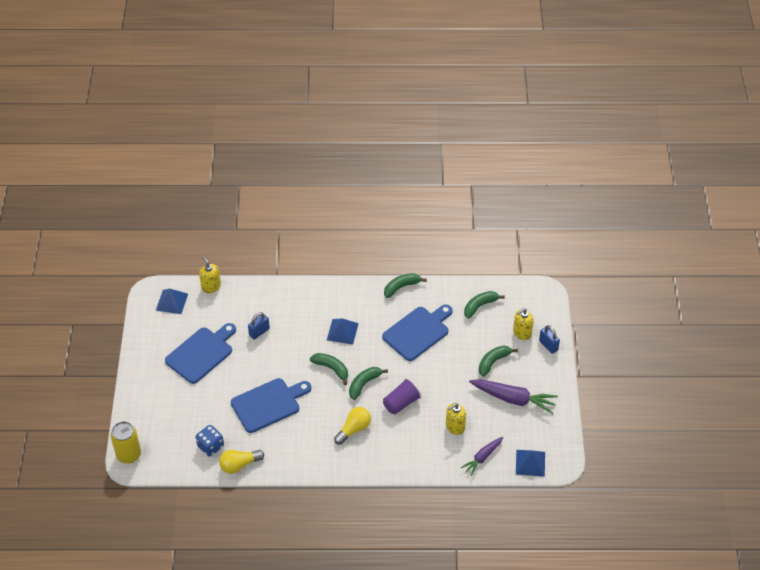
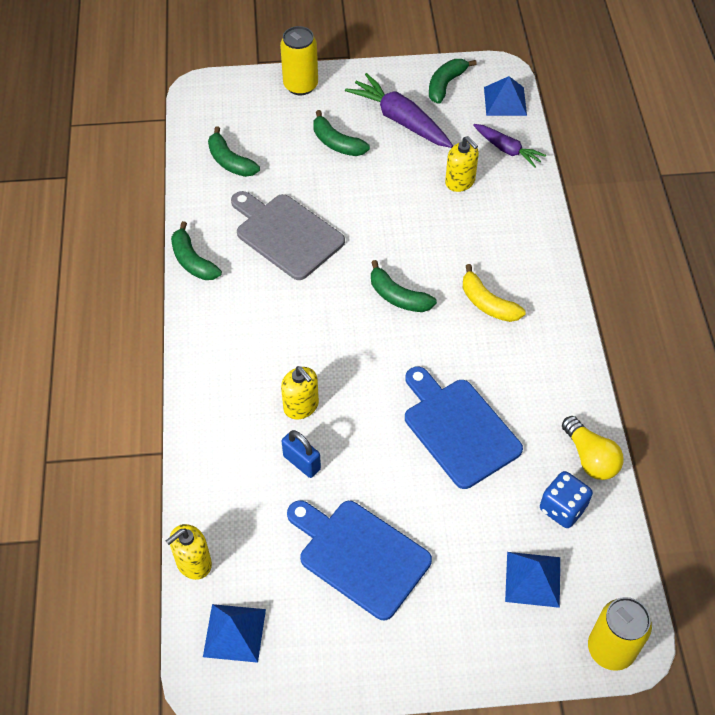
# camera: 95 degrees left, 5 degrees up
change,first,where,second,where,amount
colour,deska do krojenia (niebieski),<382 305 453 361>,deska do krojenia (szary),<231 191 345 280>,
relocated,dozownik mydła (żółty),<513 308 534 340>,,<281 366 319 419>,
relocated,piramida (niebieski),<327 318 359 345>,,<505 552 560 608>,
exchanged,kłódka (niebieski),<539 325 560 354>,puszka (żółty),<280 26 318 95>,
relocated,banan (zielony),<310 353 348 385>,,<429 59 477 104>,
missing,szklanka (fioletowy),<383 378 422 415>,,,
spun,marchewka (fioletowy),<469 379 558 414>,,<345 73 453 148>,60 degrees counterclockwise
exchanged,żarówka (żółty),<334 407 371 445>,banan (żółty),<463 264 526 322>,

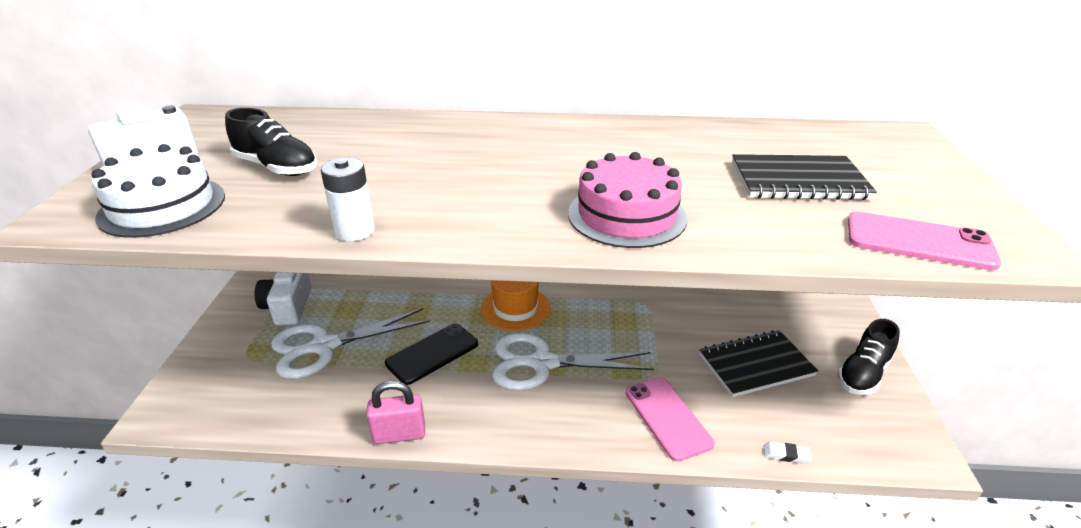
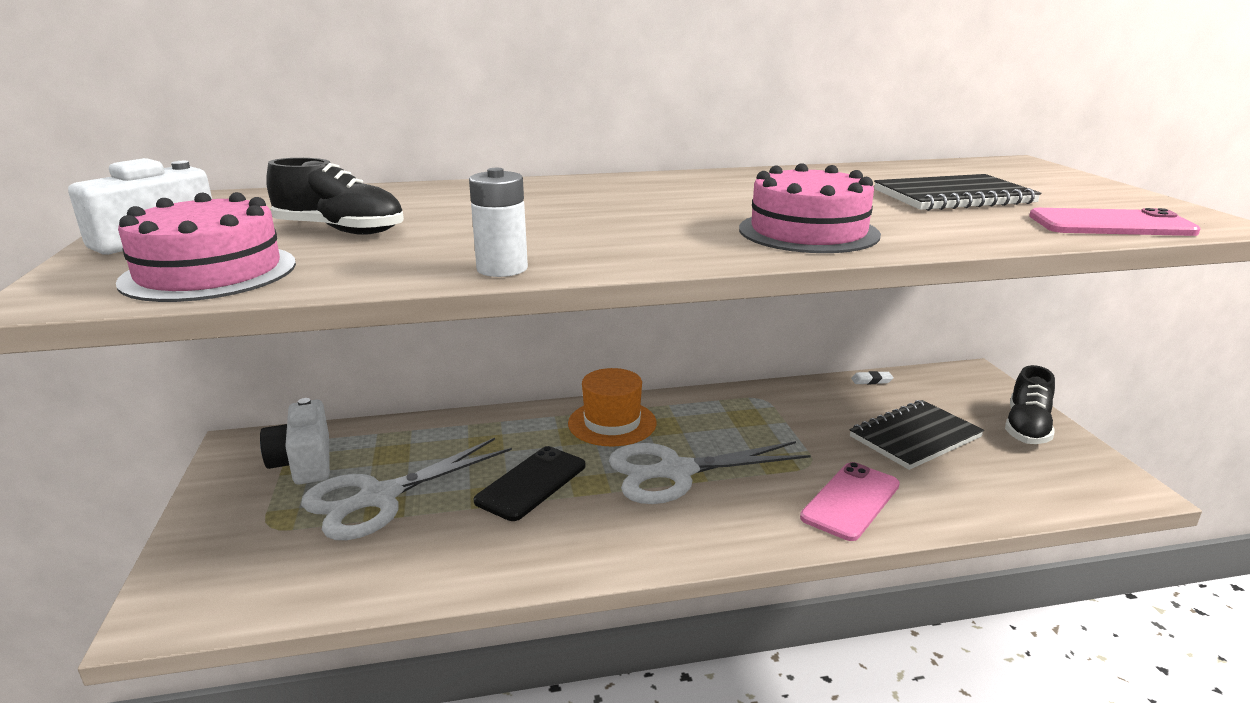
# camera: 15 degrees left, 10 degrees down
change,first,where,second,where,amount
colour,tort (biały),<92 144 225 238>,tort (różowy),<116 192 296 302>,
spun,telefon (różowy),<626 377 714 462>,,<800 462 900 541>,75 degrees clockwise
missing,kłódka (różowy),<366 381 425 444>,,,
relocated,gumka do mazania (biały),<764 442 812 464>,,<851 371 894 384>,

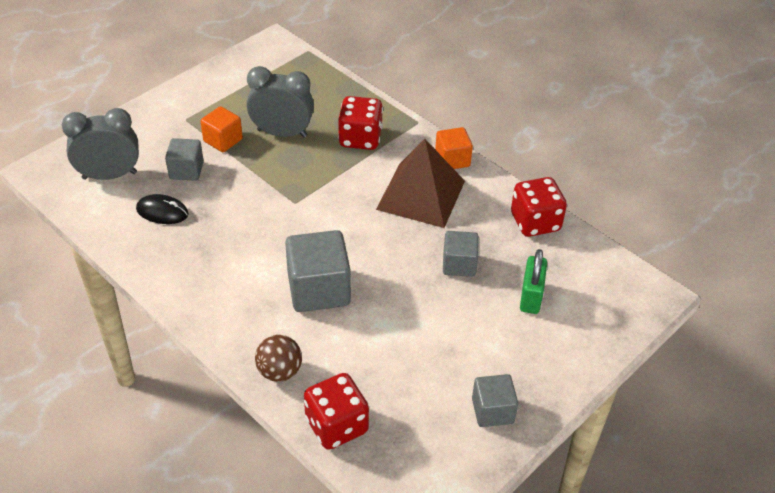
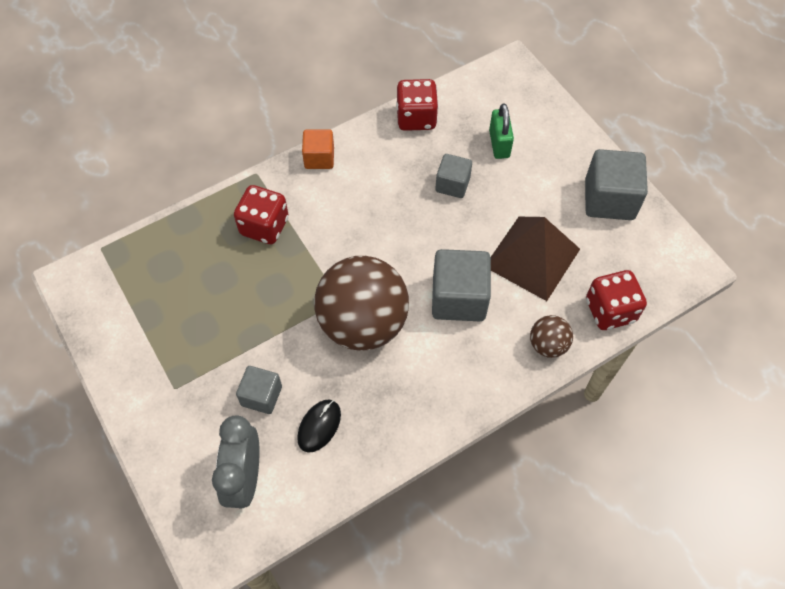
# camera: 75 degrees left, 15 degrees up
change,first,where,second,where,amount
missing,budzik (szary),<246 66 314 137>,,,
missing,sześcian (pomarańczowy),<200 106 243 152>,,,
relocated,piramida (brązowy),<376 139 465 228>,,<491 217 580 301>,
spun,kłódka (zielony),<520 249 547 314>,,<489 103 514 159>,60 degrees clockwise
size,sześcian (szary),<472 374 518 427>,,<585 149 648 220>,x1.67
appeared,,,piłka (brązowy),<314 256 409 351>,

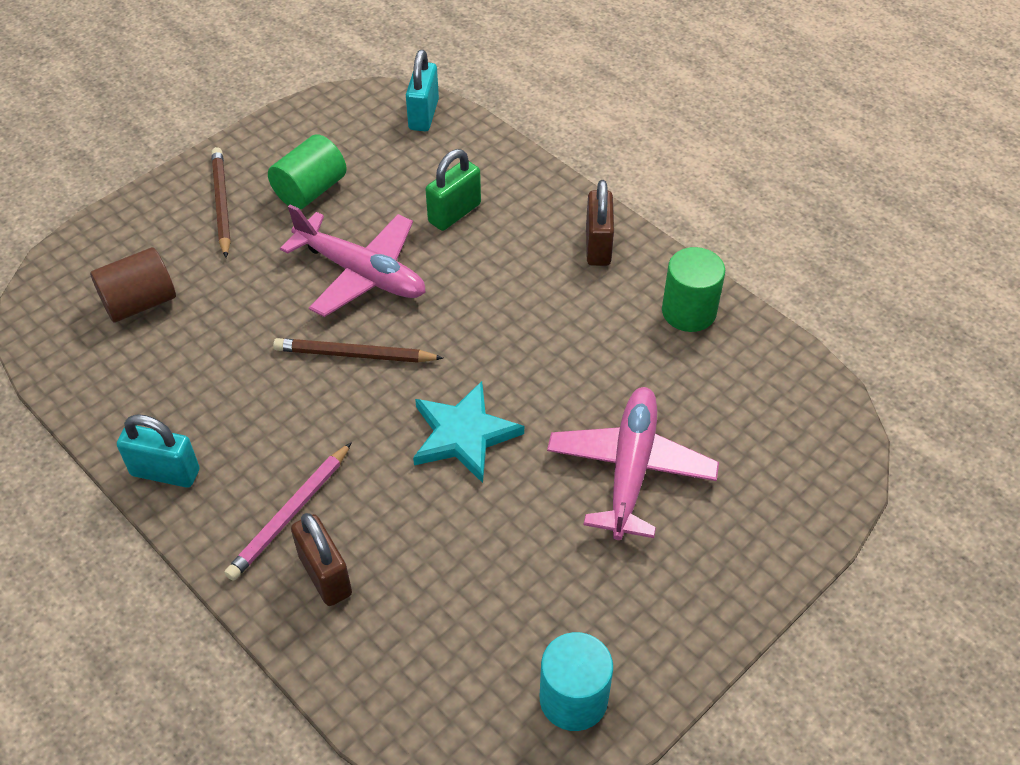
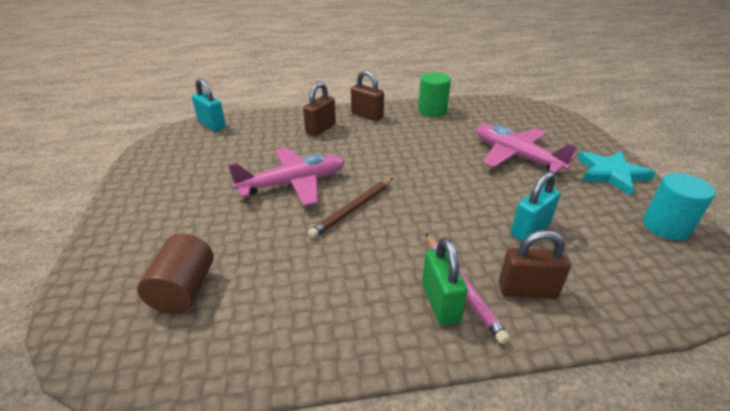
# camera: 55 degrees left, 15 degrees down
change,first,where,second,where,amount
missing,walec (zielony),<268 134 347 209>,,,
missing,ołówek (brązowy),<211 147 231 258>,,,
relocated,kłódka (zielony),<425 149 481 231>,,<422 237 468 325>,
relocated,gwiazda (turkusowy),<413 381 524 483>,,<577 151 656 196>,
relocated,kłódka (turkusowy),<117 414 200 488>,,<511 172 561 241>,
appeared,,,kłódka (brązowy),<303 82 336 137>,

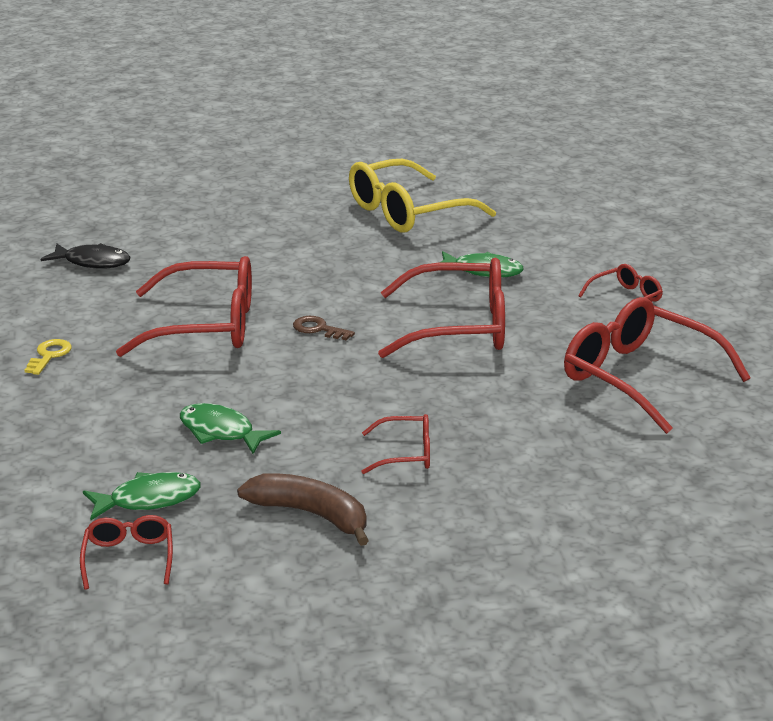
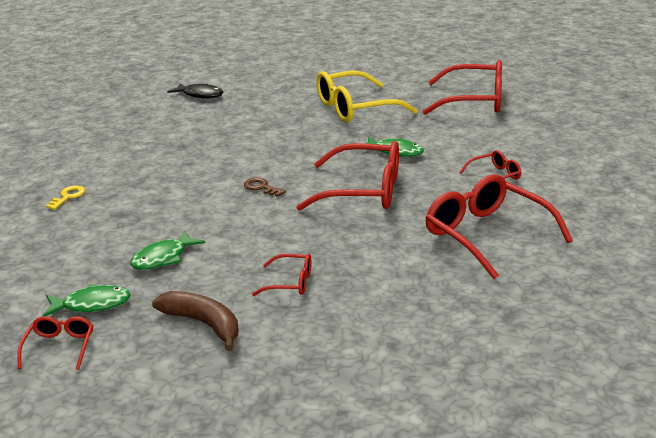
# camera: 10 degrees right, 0 degrees up
change,first,where,second,where,amount
relocated,ryba (czarny),<41 243 131 269>,,<167 83 223 98>,
relocated,okulary (czerwony),<116 256 252 357>,,<422 60 502 115>,
spun,ryba (zielony),<180 403 281 454>,,<130 231 205 270>,90 degrees counterclockwise

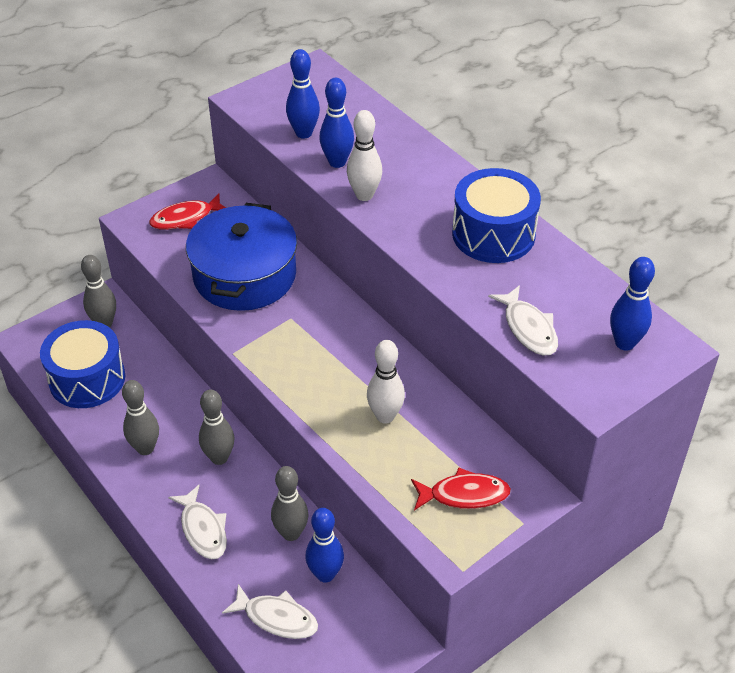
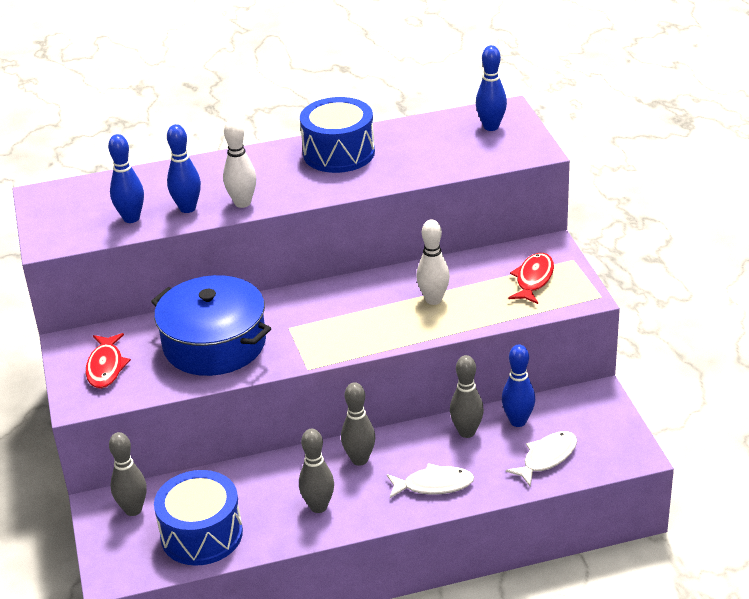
# camera: 65 degrees left, 10 degrees down
change,first,where,second,where,amount
missing,ryba (biały),<488 285 558 356>,,,

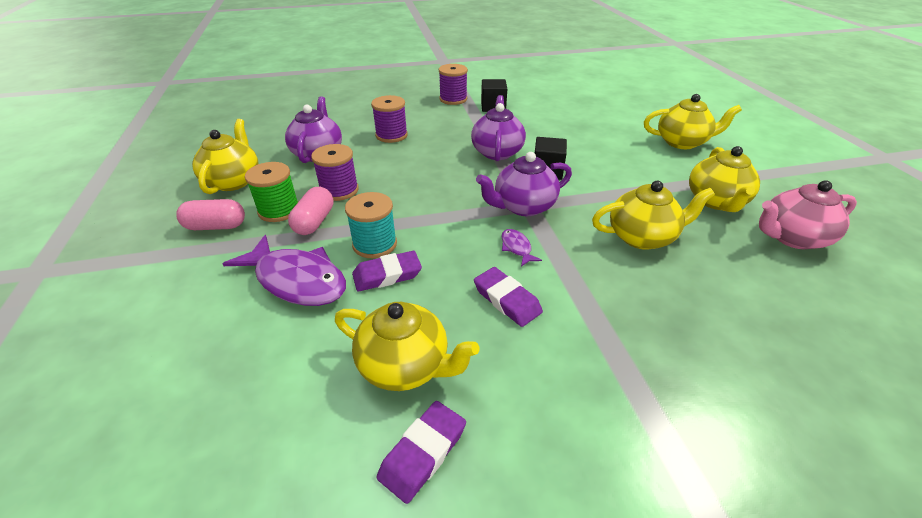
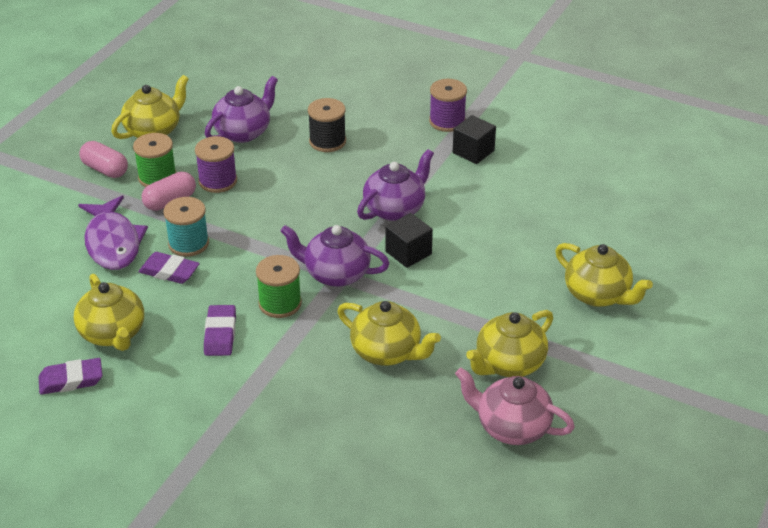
# camera: 40 degrees right, 0 degrees up
change,first,where,second,where,amount
colour,szpulka (fioletowy),<371 95 408 143>,szpulka (czarny),<308 98 346 152>,
exchanged,ryba (fioletowy),<502 229 542 267>,szpulka (zielony),<256 255 302 318>,

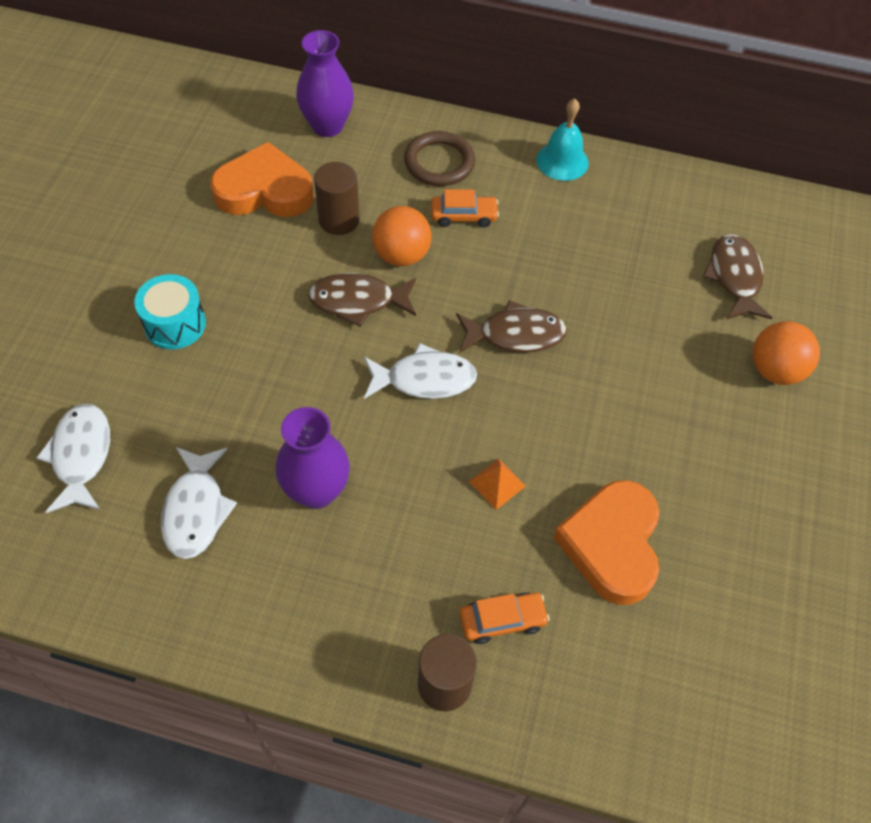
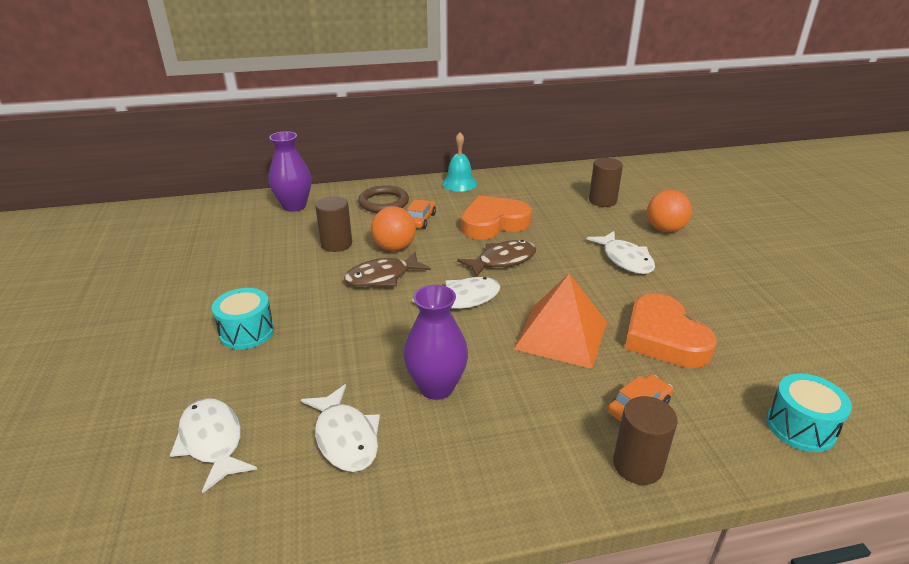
# camera: 25 degrees left, 25 degrees down
change,first,where,second,where,amount
relocated,serce (pomarańczowy),<210 142 314 217>,,<461 195 531 240>,
spun,samochód (pomarańczowy),<431 189 499 227>,,<407 200 436 229>,45 degrees counterclockwise
exchanged,ryba (brązowy),<703 234 772 320>,walec (brązowy),<589 158 623 207>,
size,piramida (pomarańczowy),<469 458 526 510>,,<514 273 607 369>,x2.35
appeared,,,ryba (biały),<587 231 655 274>,
appeared,,,bęben (turkusowy),<767 374 852 452>,

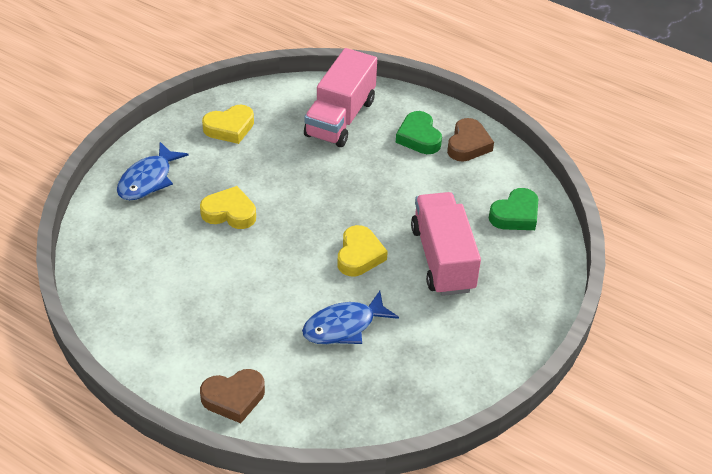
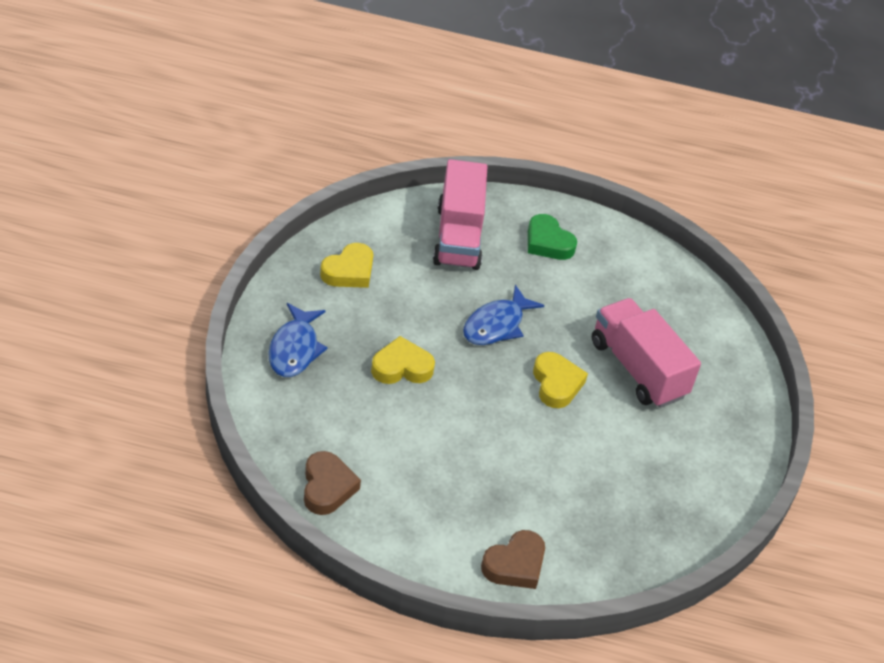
# camera: 25 degrees left, 0 degrees up
change,first,where,second,where,amount
relocated,serce (brązowy),<447 118 494 162>,,<304 451 361 515>,
missing,serce (zielony),<489 188 538 230>,,,
relocated,ryba (niebieski),<302 291 399 344>,,<463 285 544 345>,

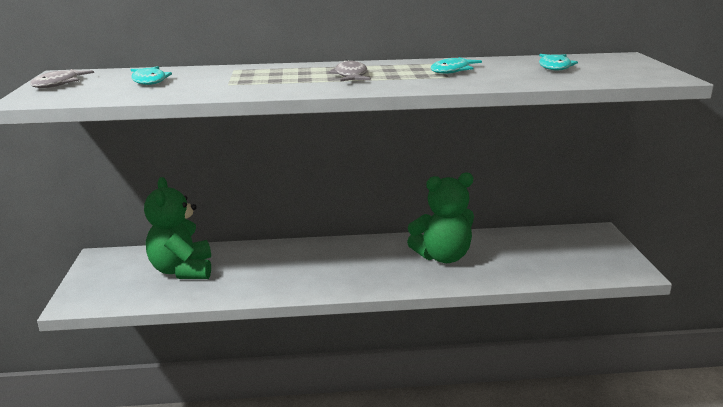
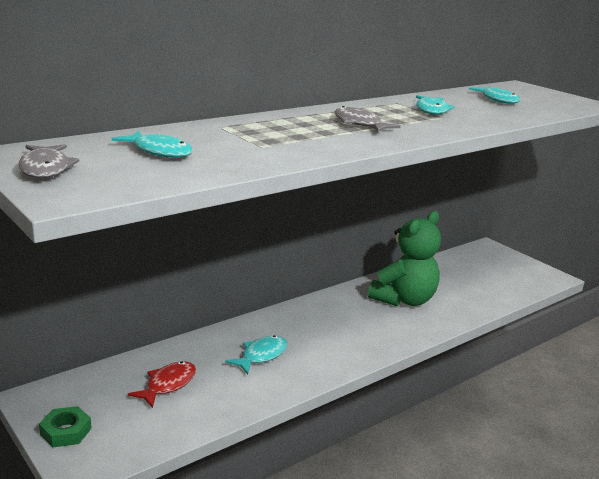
# camera: 35 degrees left, 0 degrees up
change,first,where,second,where,amount
exchanged,miś (zielony),<144 177 211 279>,ryba (czerwony),<128 361 196 408>,
appeared,,,ryba (turkusowy),<225 335 287 374>,
appeared,,,nakrętka (zielony),<39 406 91 447>,

